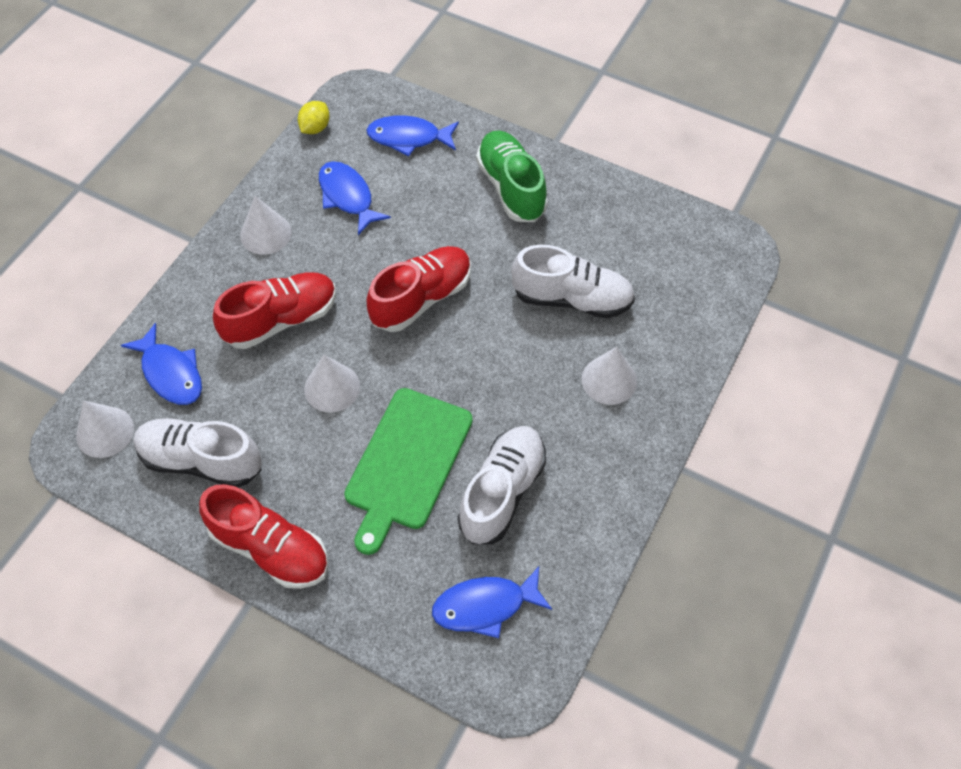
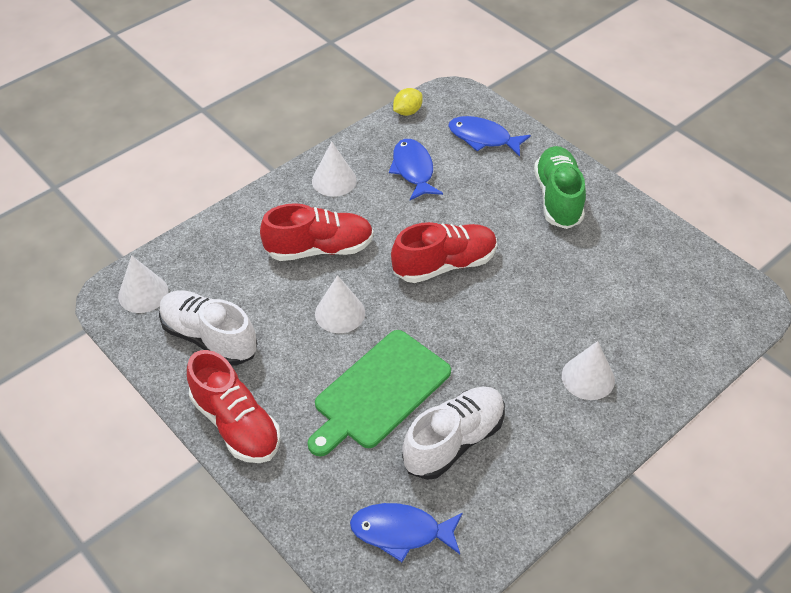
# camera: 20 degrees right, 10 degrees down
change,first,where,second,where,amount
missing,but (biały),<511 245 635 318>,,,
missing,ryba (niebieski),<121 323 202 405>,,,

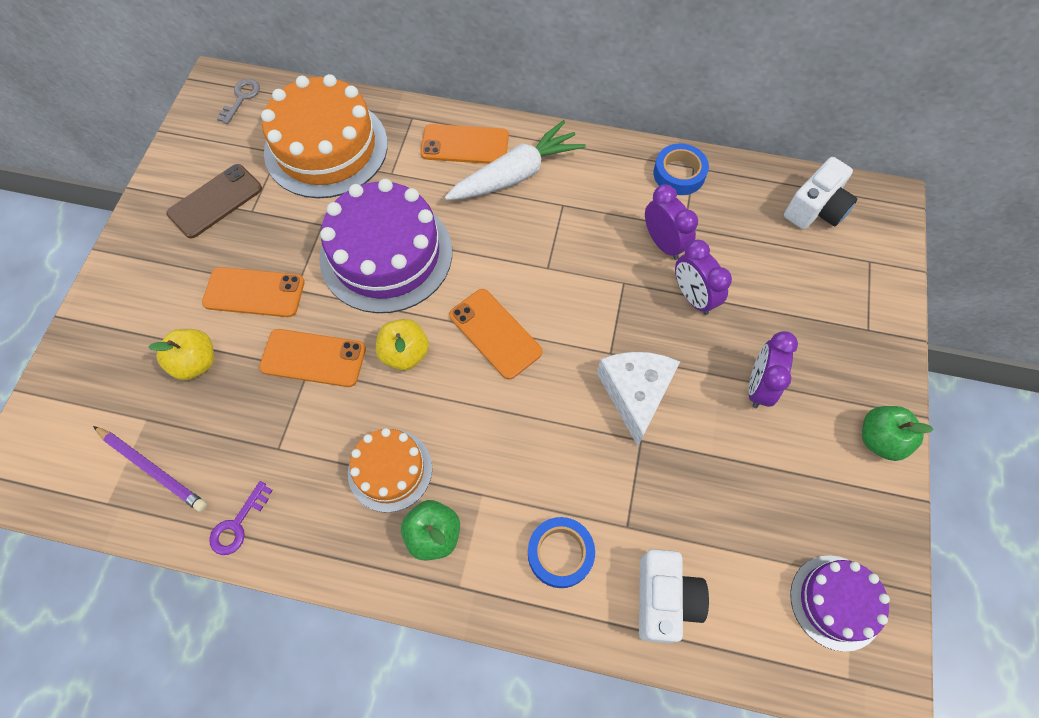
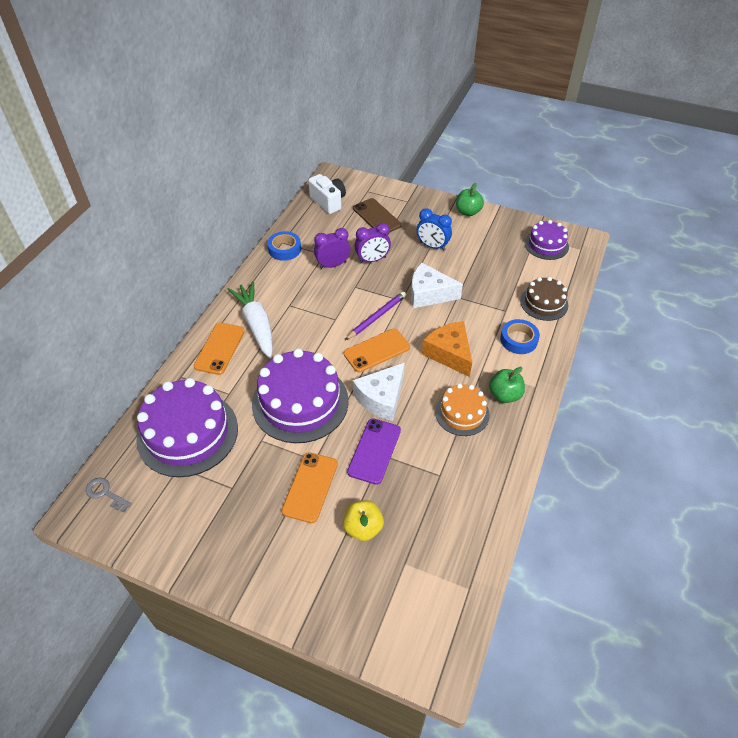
# camera: 80 degrees left, 15 degrees down
change,first,where,second,where,amount
colour,tort (pomarańczowy),<261 74 388 198>,tort (fioletowy),<136 378 238 477>,
relocated,telefon (brązowy),<166 164 262 238>,,<353 198 401 233>,
exchanged,jabłko (żółty),<376 319 429 371>,ser (biały),<353 362 405 421>,
colour,telefon (pomarańczowy),<259 329 366 387>,telefon (fioletowy),<347 418 401 485>,
colour,budzik (fioletowy),<748 331 798 408>,budzik (niebieski),<417 208 452 251>,
relocated,ołówek (fioletowy),<93 426 207 512>,,<345 291 406 340>,
missing,klucz (fioletowy),<209 481 273 555>,,,
exchanged,aparat fotograficzny (biały),<639 549 709 643>,tort (brązowy),<520 277 568 321>,
appeared,,,ser (pomarańczowy),<422 321 472 377>,

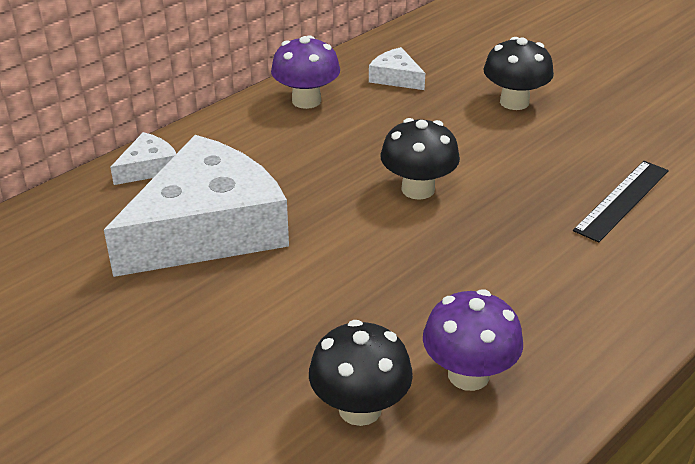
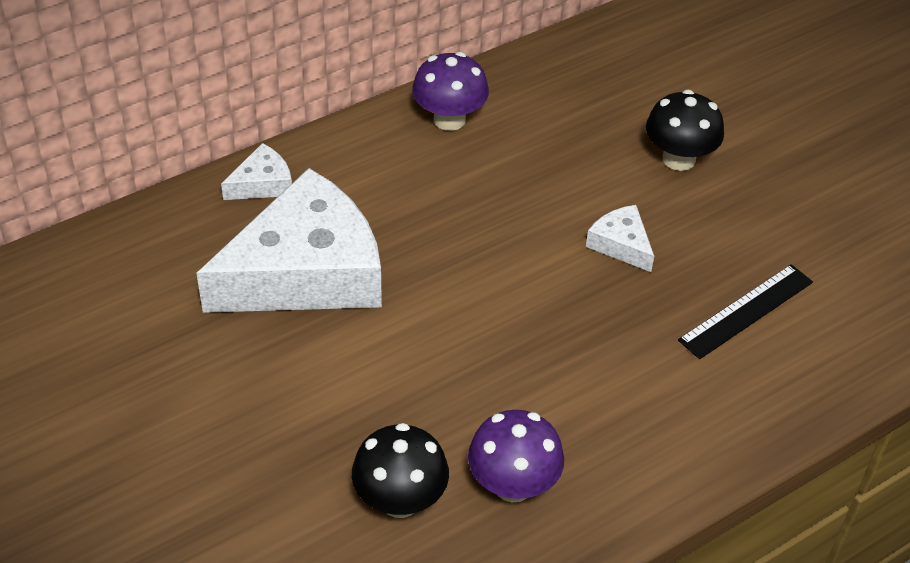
# camera: 10 degrees right, 10 degrees up
change,first,where,second,where,amount
relocated,ser (biały),<369 47 425 90>,,<586 205 654 272>,
missing,grzyb (czarny),<381 118 460 200>,,,

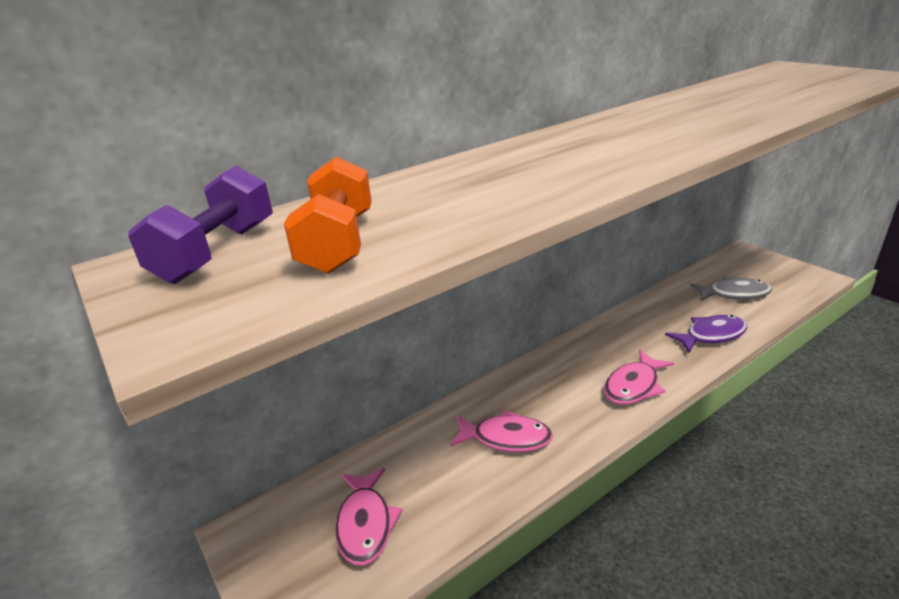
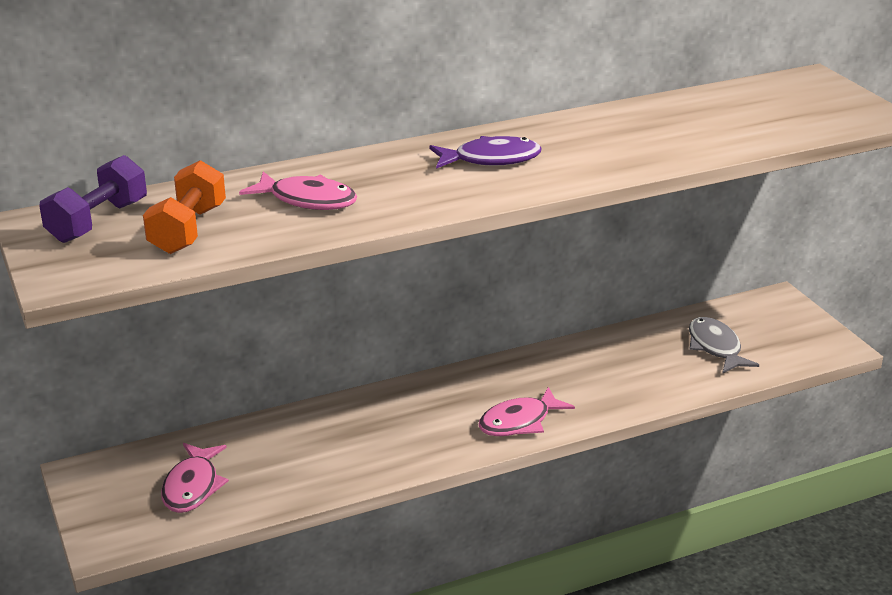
# camera: 10 degrees right, 0 degrees up
change,first,where,second,where,amount
spun,ryba (szary),<690 277 772 301>,,<689 317 759 374>,120 degrees counterclockwise
relocated,ryba (fioletowy),<665 315 748 353>,,<429 136 542 169>,
relocated,ryba (różowy),<450 409 553 452>,,<239 171 357 210>,

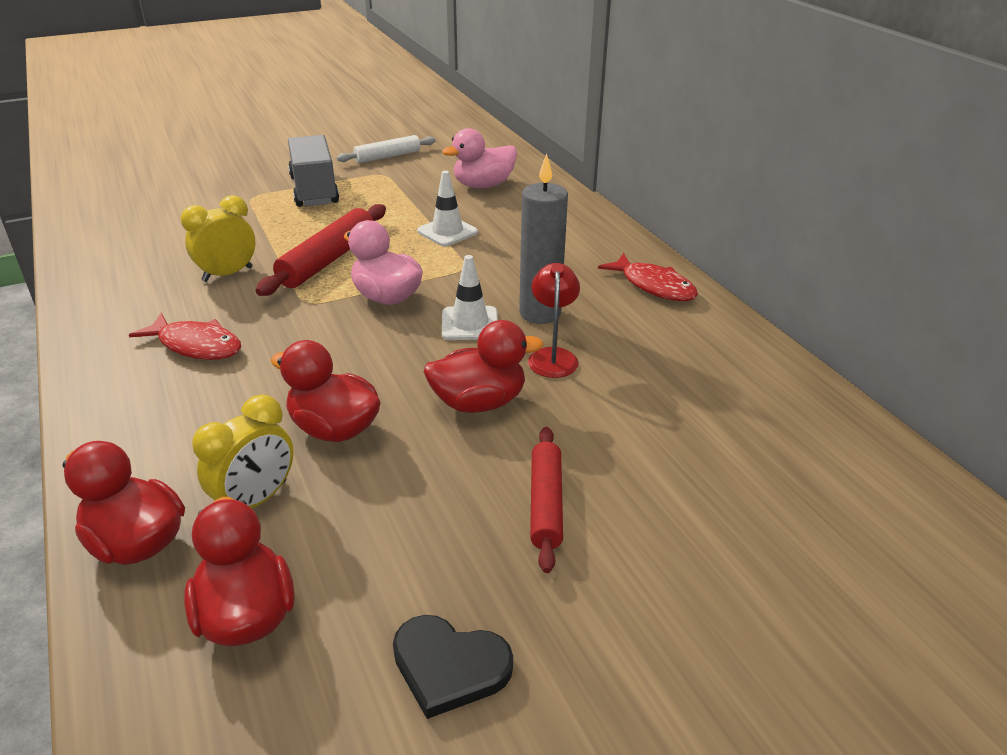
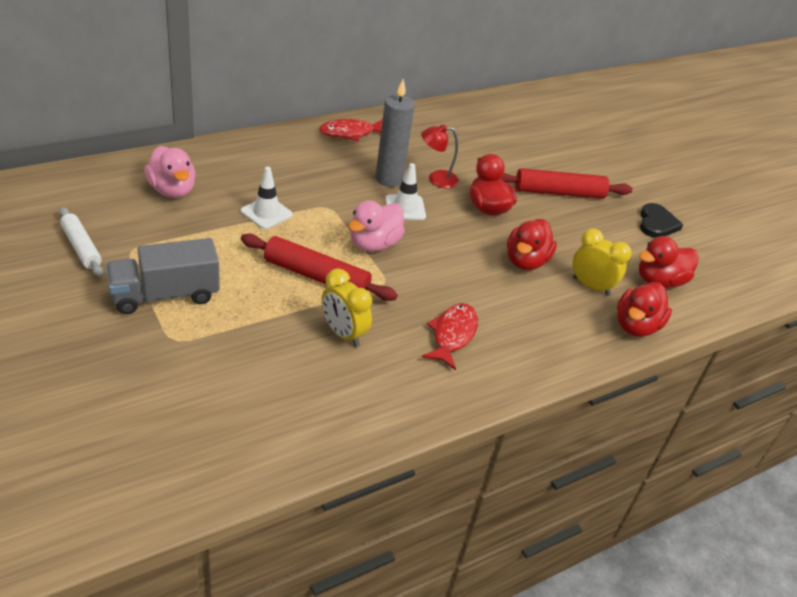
# camera: 100 degrees left, 5 degrees up
change,first,where,second,where,amount
spun,ryba (czerwony),<598 253 698 301>,,<319 119 382 141>,150 degrees counterclockwise
size,wałek do ciasta (czerwony),<530 427 563 573>,,<500 168 633 199>,x1.51

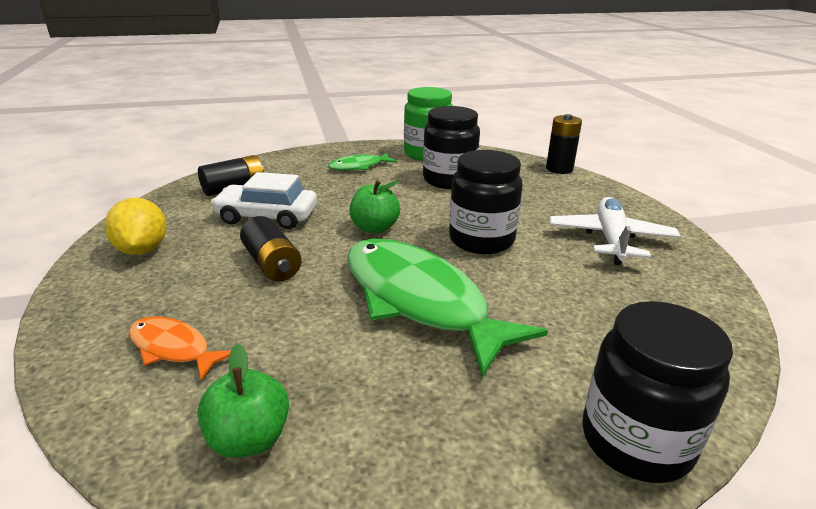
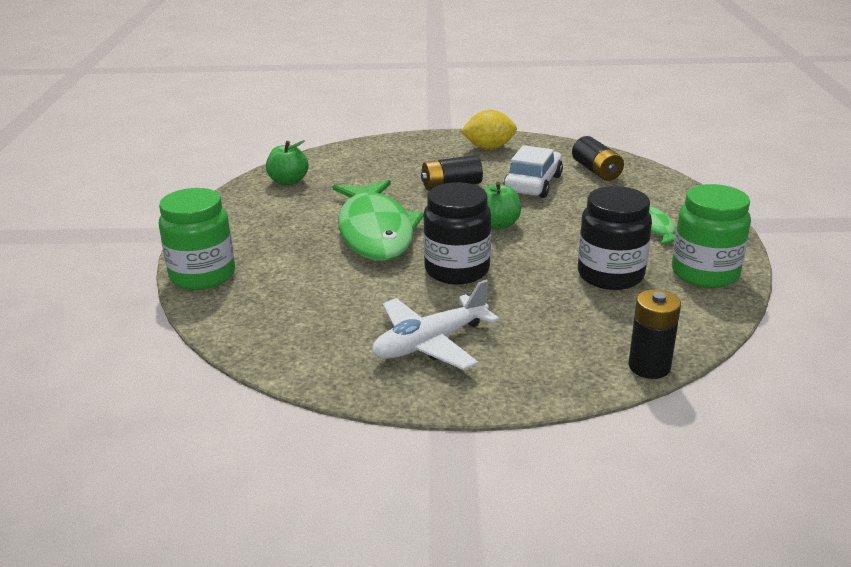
# camera: 105 degrees right, 0 degrees up
change,first,where,second,where,amount
spun,samolot (biały),<550 197 681 265>,,<372 280 500 370>,120 degrees clockwise
spun,ryba (zielony),<347 238 548 377>,,<333 180 424 261>,105 degrees clockwise
colour,słoik (czarny),<582 301 733 483>,słoik (zielony),<159 188 235 290>,
missing,ryba (pomarańczowy),<129 316 231 381>,,,

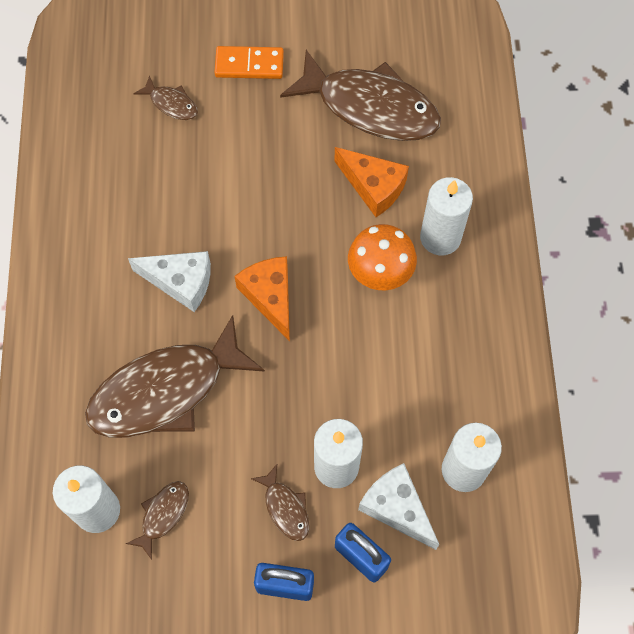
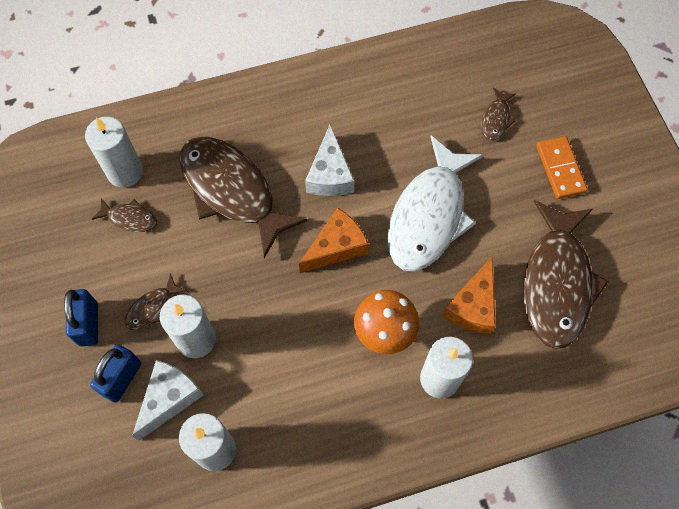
# camera: 75 degrees right, 0 degrees up
change,first,where,second,where,amount
appeared,,,ryba (biały),<387 136 484 272>,

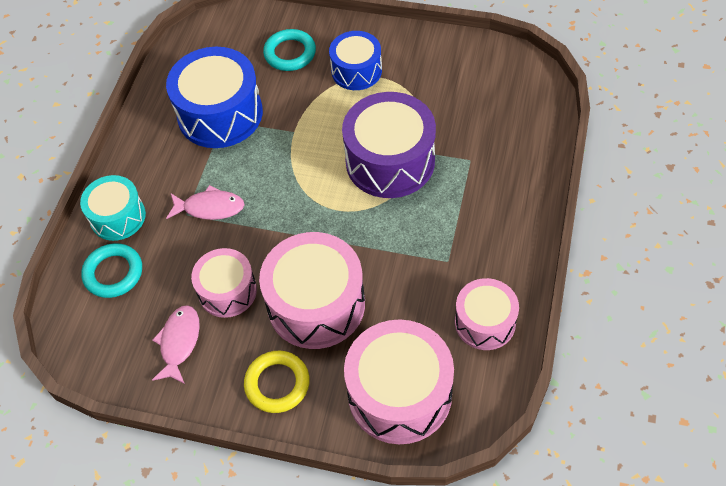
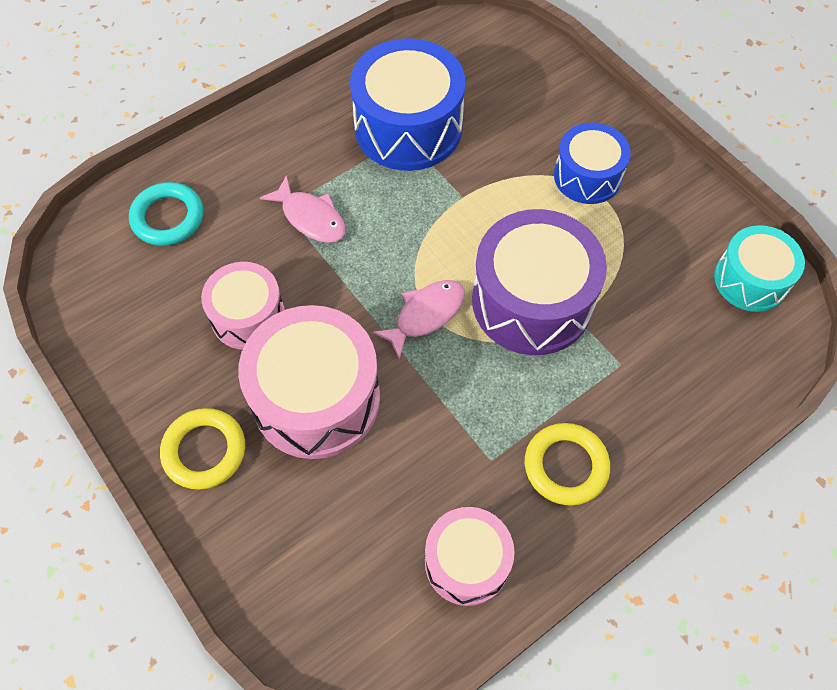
# camera: 35 degrees right, 5 degrees up
change,first,where,second,where,amount
missing,pierścień (turkusowy),<263 29 316 71>,,,
relocated,bęben (turkusowy),<80 175 146 241>,,<714 225 805 312>,
relocated,ryba (różowy),<152 305 200 384>,,<372 280 465 360>,
missing,bęben (różowy),<344 319 454 444>,,,
appeared,,,pierścień (żółty),<525 423 610 506>,

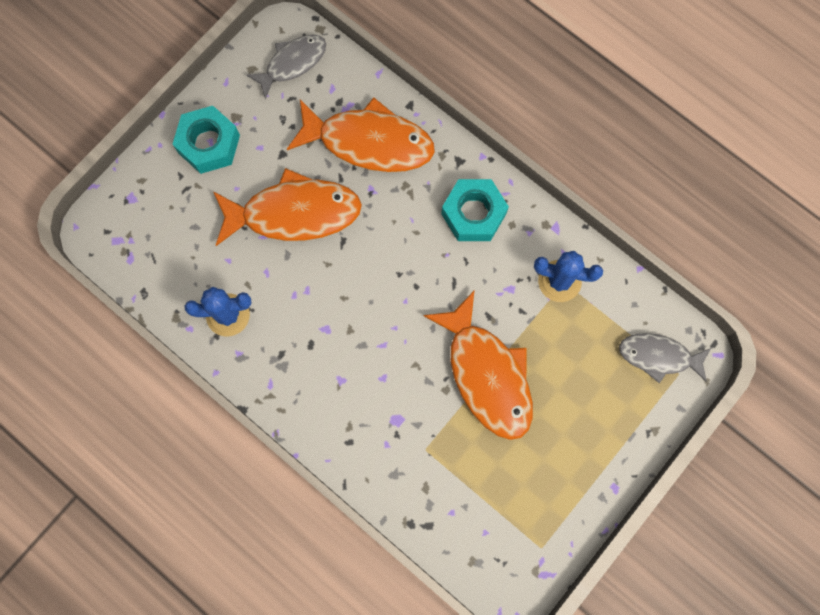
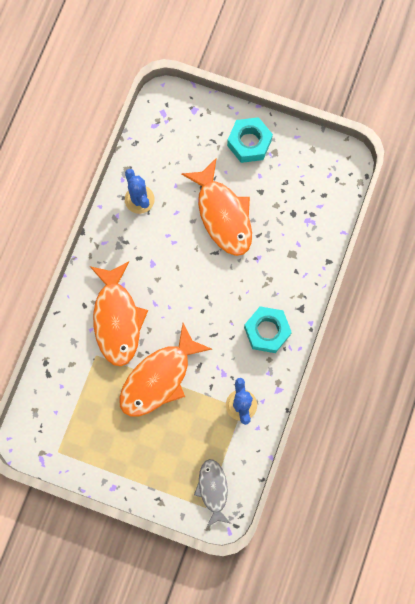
# camera: 70 degrees right, 0 degrees up
change,first,where,second,where,amount
missing,ryba (szary),<246 35 326 99>,,,
relocated,ryba (pomarańczowy),<287 97 435 172>,,<90 262 148 366>,

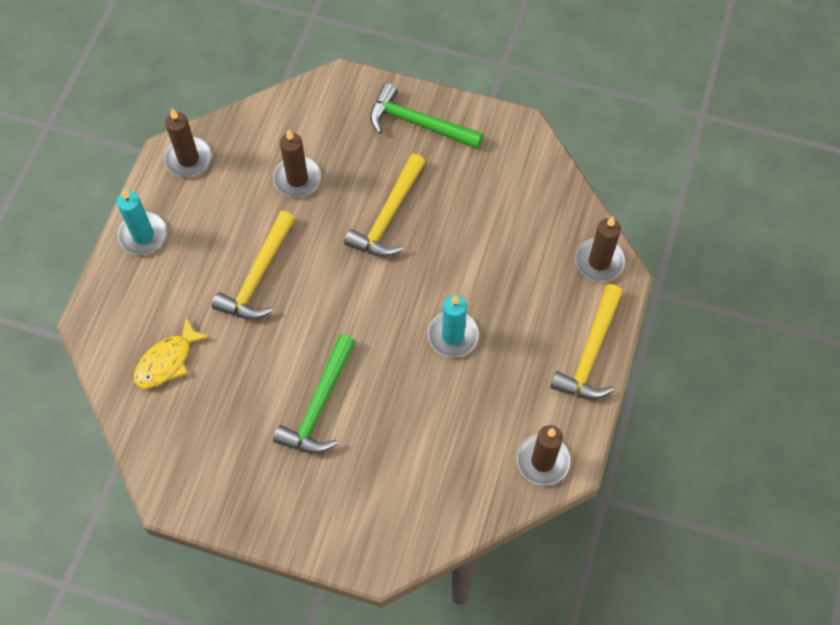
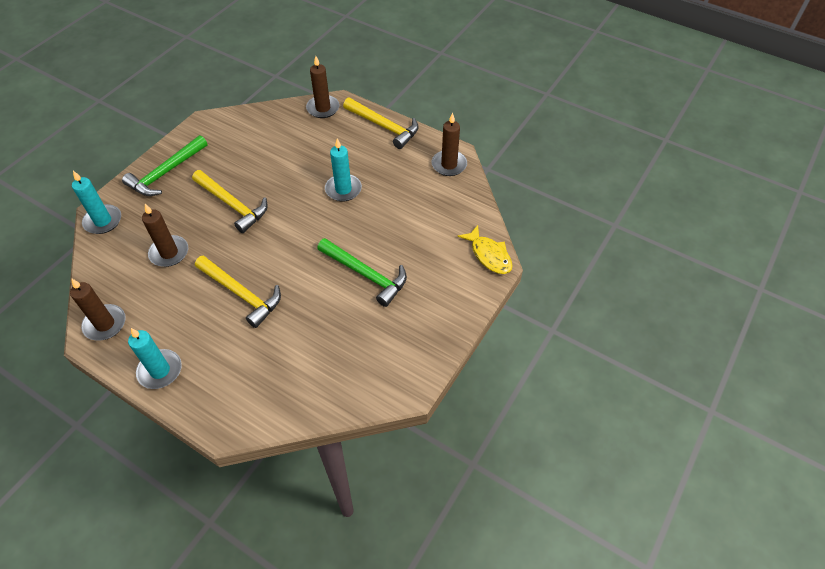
# camera: 75 degrees left, 10 degrees down
change,first,where,second,where,amount
relocated,ryba (żółty),<134 317 210 389>,,<458 225 513 274>,
appeared,,,świeca (turkusowy),<72 171 121 234>,

